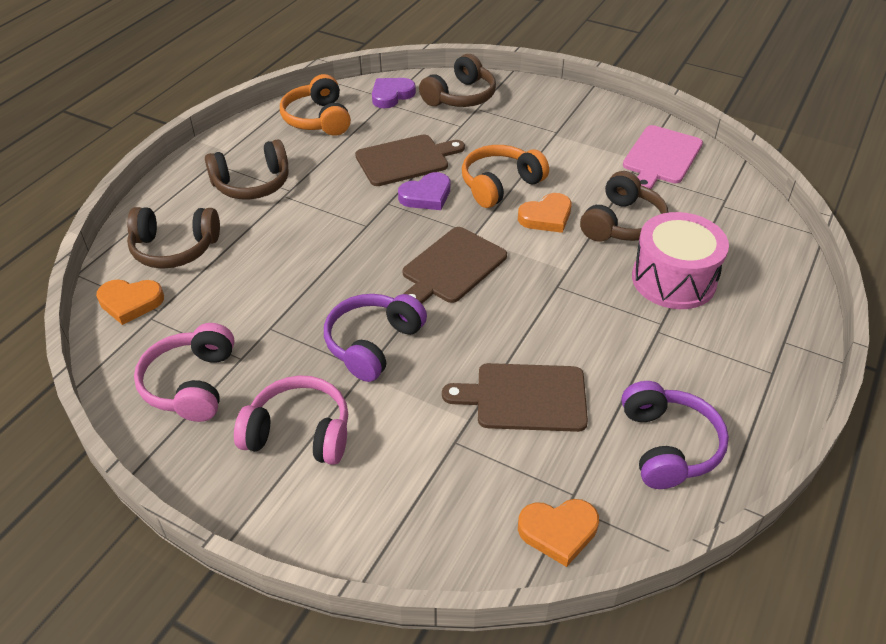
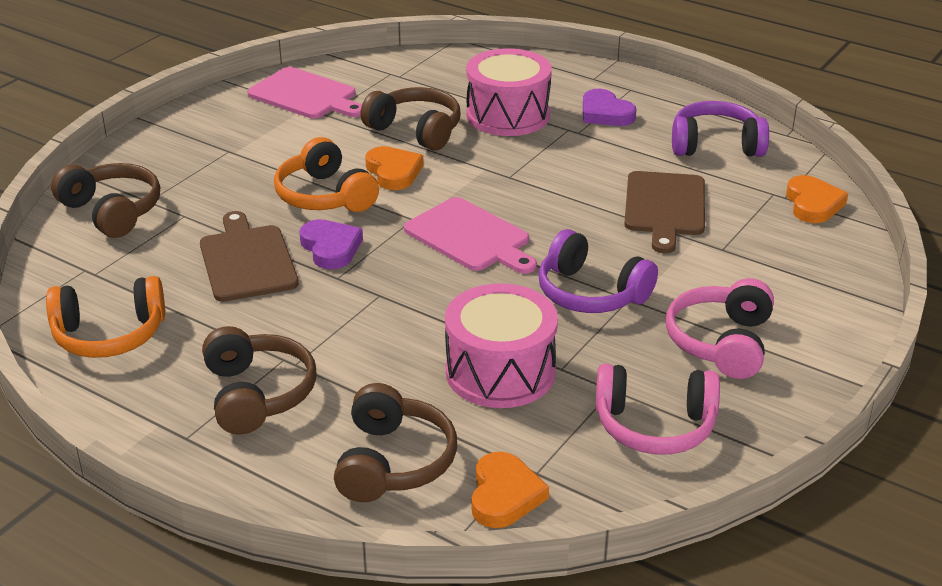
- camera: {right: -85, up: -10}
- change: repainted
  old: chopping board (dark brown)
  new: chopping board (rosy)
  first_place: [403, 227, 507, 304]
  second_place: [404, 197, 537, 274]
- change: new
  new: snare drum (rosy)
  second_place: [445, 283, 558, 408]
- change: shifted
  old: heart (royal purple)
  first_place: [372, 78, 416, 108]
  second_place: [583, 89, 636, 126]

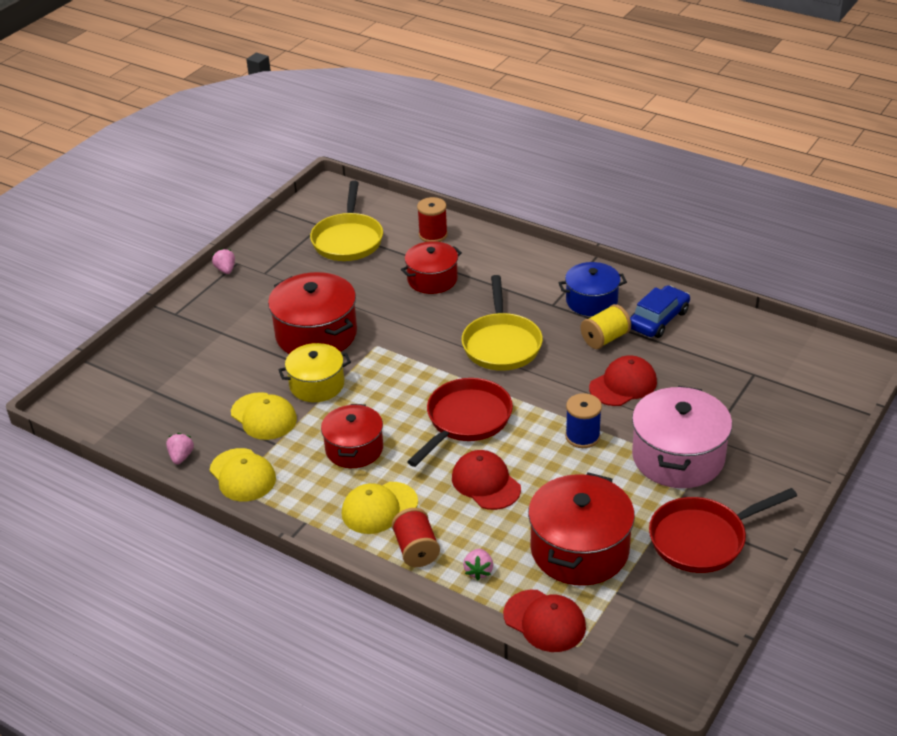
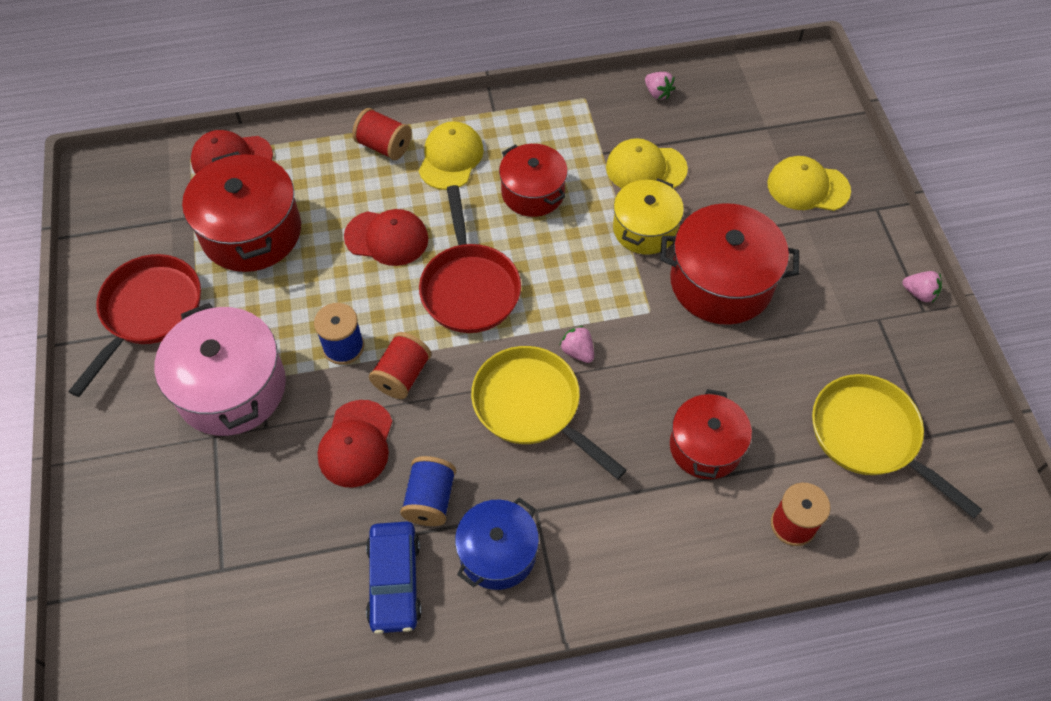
- camera: {right: 135, up: 20}
- change: new
  new: spool (crimson)
  second_place: [369, 332, 431, 399]
- change: repainted
  old: spool (golden)
  new: spool (cobalt)
  first_place: [581, 304, 631, 349]
  second_place: [400, 456, 456, 526]
- change: shifted
  old: berry (rosy)
  first_place: [463, 549, 493, 580]
  second_place: [559, 326, 594, 363]
- change: shifted
  old: peaked cap (golden)
  first_place: [210, 448, 276, 501]
  second_place: [767, 156, 851, 211]

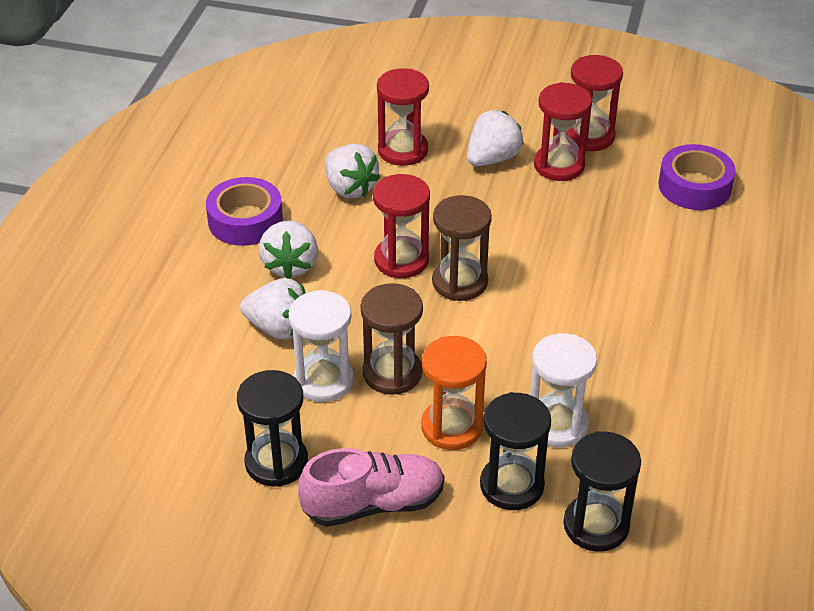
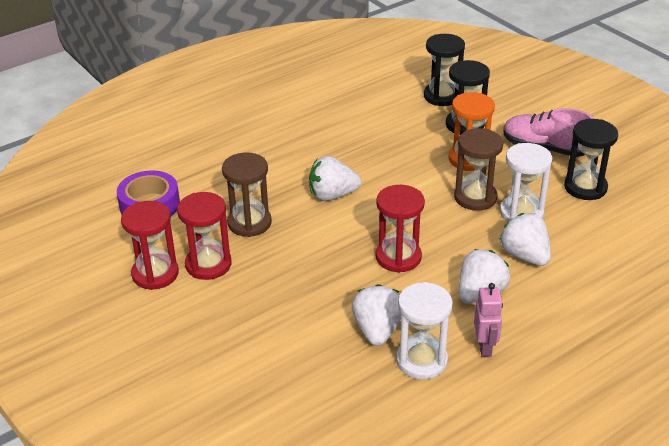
- camera: {right: -140, up: -5}
- change: shifted
  old: hourglass (dark brown)
  first_place: [432, 195, 492, 301]
  second_place: [222, 152, 272, 237]
- change: shifted
  old: berry (white)
  first_place: [467, 110, 524, 166]
  second_place: [309, 156, 361, 201]
- change: shifted
  old: hourglass (white)
  first_place: [530, 333, 597, 448]
  second_place: [396, 282, 453, 380]
- change: swapped
  old: tape (royal purple)
  new: robot (rosy)
  first_place: [206, 177, 283, 246]
  second_place: [474, 283, 503, 357]
- change: gone
  old: hourglass (crimson)
  first_place: [377, 68, 429, 166]

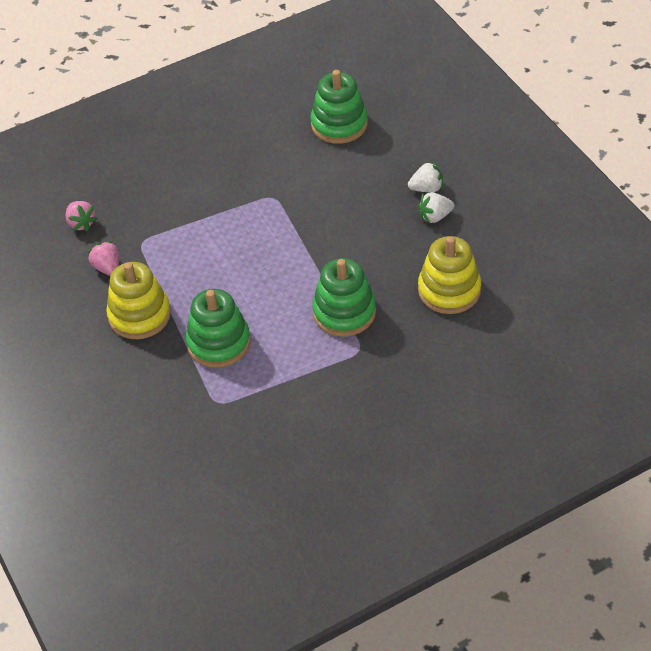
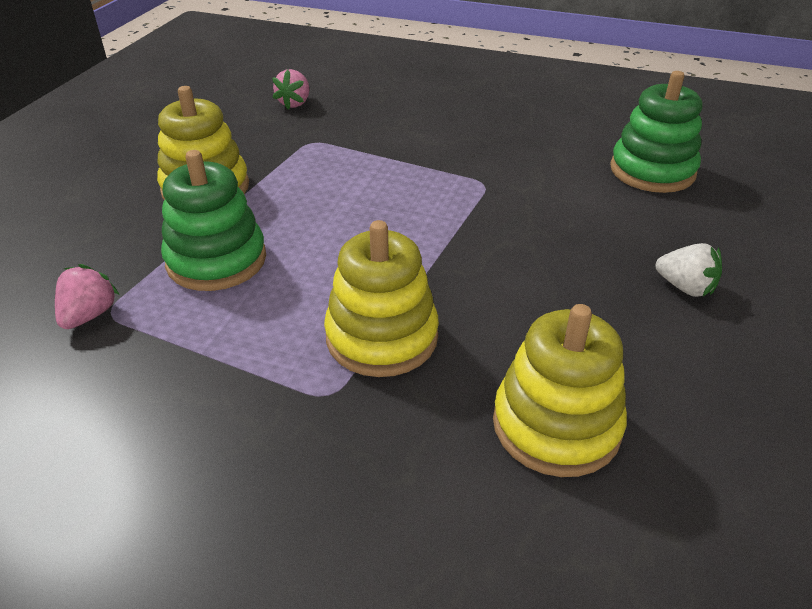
- camera: {right: 45, up: -10}
- change: shifted
  old: berry (rosy)
  first_place: [87, 241, 119, 276]
  second_place: [55, 264, 120, 329]
- change: repainted
  old: stacking rings (green)
  new: stacking rings (golden)
  first_place: [312, 258, 376, 337]
  second_place: [324, 220, 439, 377]
- change: gone
  old: berry (white)
  first_place: [418, 192, 454, 223]

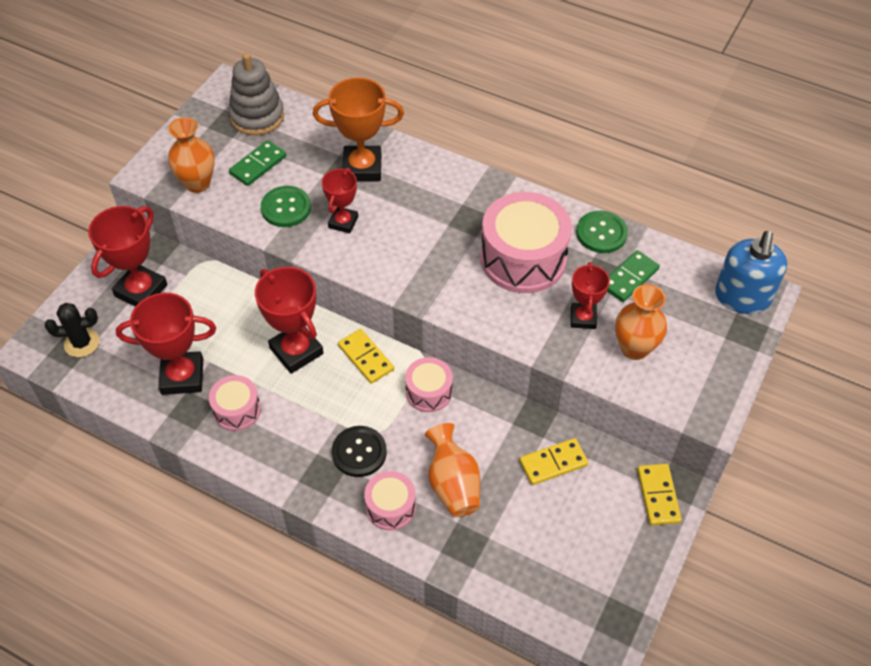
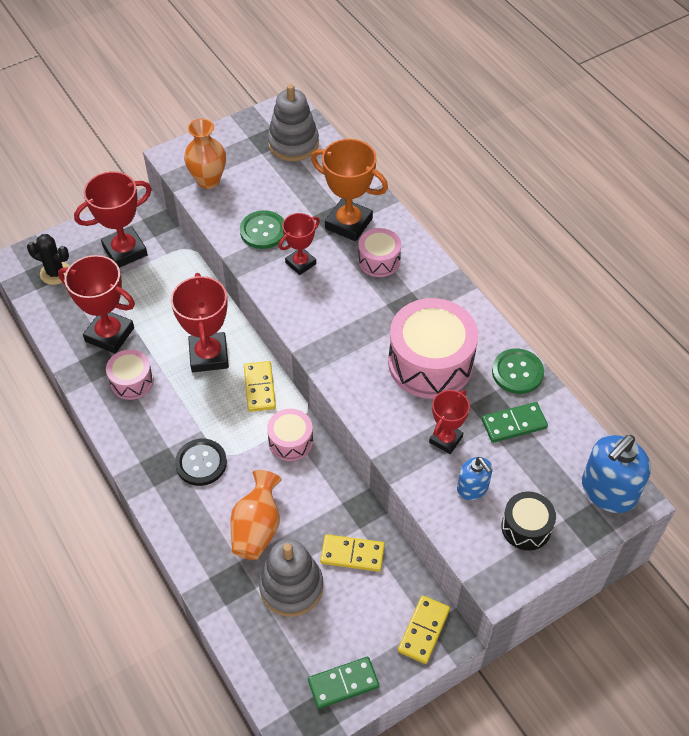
- camera: {right: 30, up: 0}
- change: new
  new: stacking rings (gray)
  second_place: [259, 539, 323, 617]
- change: shifted
  old: domino tile (green)
  first_place: [229, 140, 286, 186]
  second_place: [308, 657, 379, 709]
- change: shifted
  old: snare drum (rosy)
  first_place: [364, 471, 416, 531]
  second_place: [358, 228, 401, 277]
- change: swapped
  old: tall vase (bright orange)
  new: soap dispenser (cobalt)
  first_place: [615, 284, 667, 360]
  second_place: [457, 457, 492, 500]
- change: new
  new: snare drum (black)
  second_place: [501, 491, 556, 551]

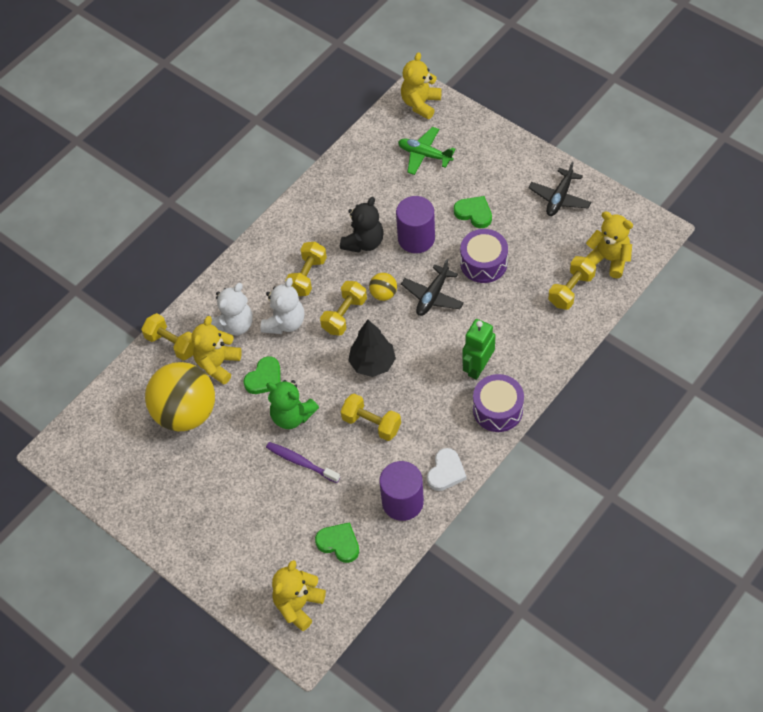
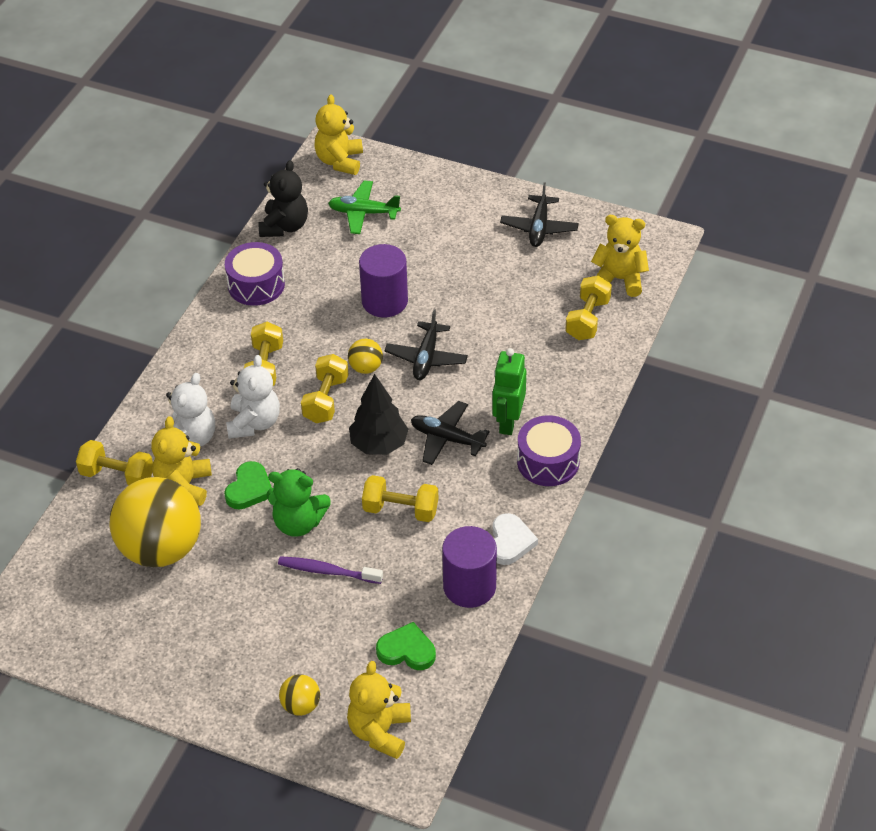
- camera: {right: -20, up: -10}
- change: shifted
  old: snare drum (royal purple)
  first_place: [460, 229, 508, 283]
  second_place: [225, 242, 285, 306]
- change: shifted
  old: stuffed bear (black)
  first_place: [340, 197, 384, 253]
  second_place: [259, 160, 308, 237]
- change: new
  new: sphere (golden)
  second_place: [279, 674, 320, 716]
- change: new
  new: plane (black)
  second_place: [411, 401, 490, 465]
- change: gone
  old: heart (green)
  first_place: [454, 196, 492, 228]

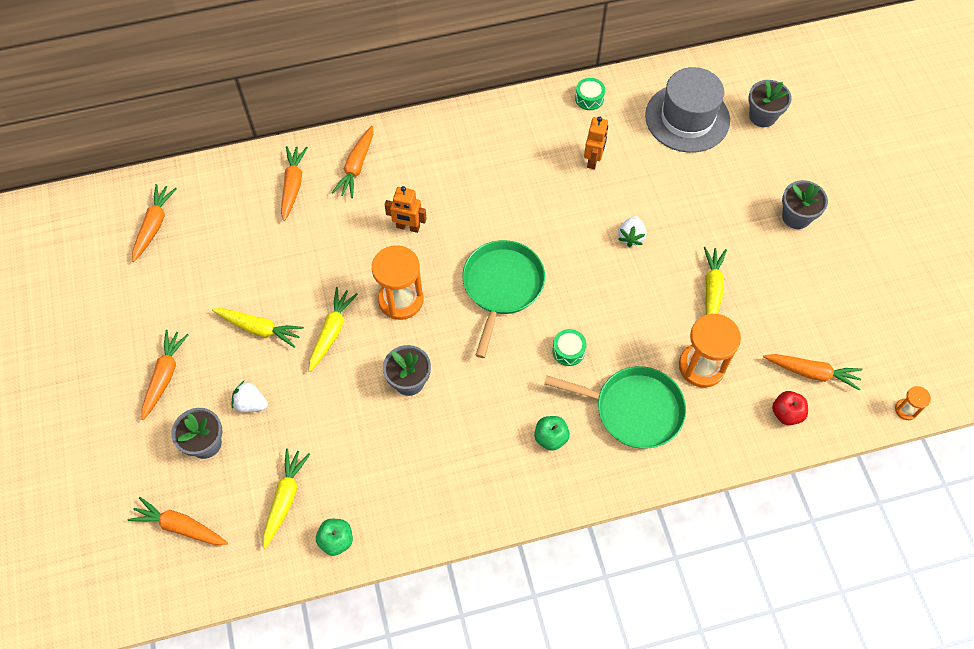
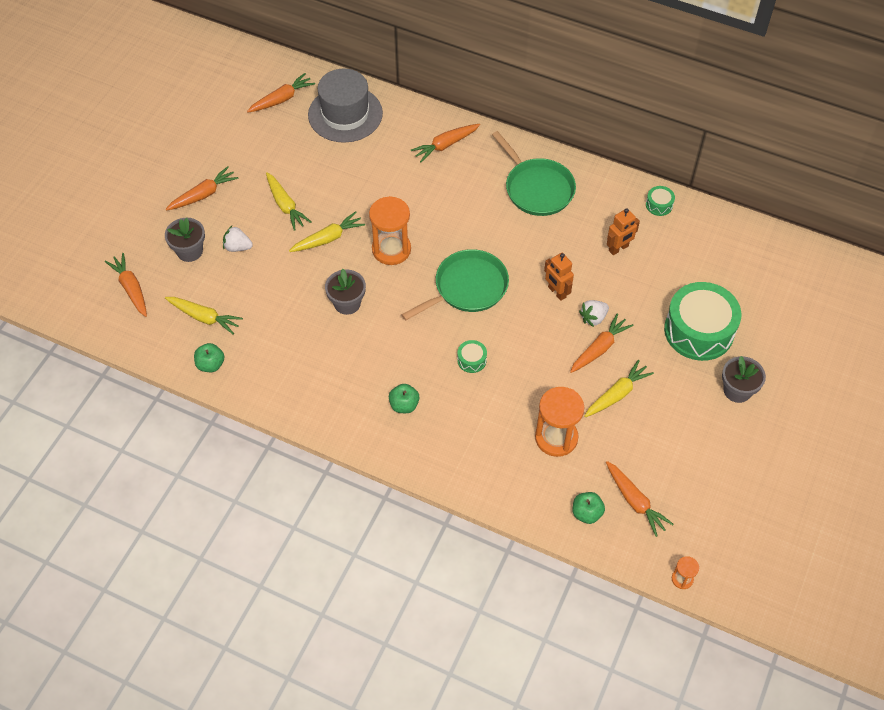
- camera: {right: 40, up: -5}
- change: rotated
  old: toy carrot (golden)
  first_place: [263, 448, 310, 549]
  second_place: [165, 297, 243, 334]
  degrees: 60
- change: rotated
  old: berry (white)
  first_place: [231, 381, 268, 412]
  second_place: [223, 226, 253, 252]
  degrees: -45
- change: shifted
  old: top hat (gray)
  first_place: [645, 67, 730, 153]
  second_place: [308, 69, 383, 143]
- change: shifted
  old: skillet (green)
  first_place: [544, 366, 686, 449]
  second_place: [492, 131, 576, 216]
- change: shifted
  old: robot (bright orange)
  first_place: [384, 186, 427, 233]
  second_place: [544, 253, 574, 301]
- change: shifted
  old: toy carrot (bright orange)
  first_place: [281, 146, 308, 221]
  second_place: [570, 313, 633, 373]
- change: repainted
  old: toy apple (crimson)
  new: toy apple (green)
  first_place: [772, 391, 808, 425]
  second_place: [573, 492, 605, 524]
- change: new
  new: snare drum (green)
  second_place: [664, 282, 741, 361]
- change: gone
  old: flower pot (gray)
  first_place: [748, 80, 792, 127]

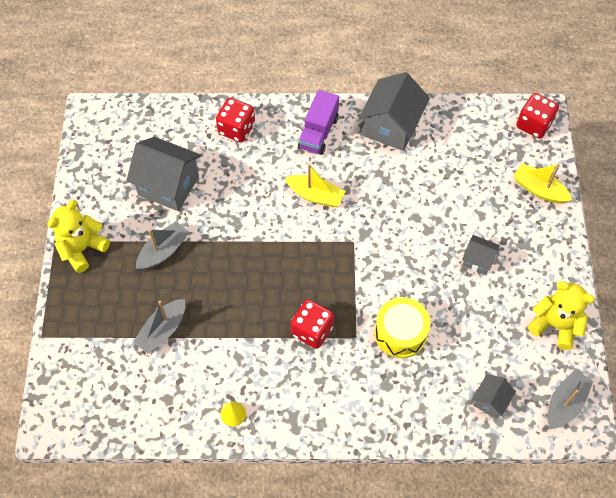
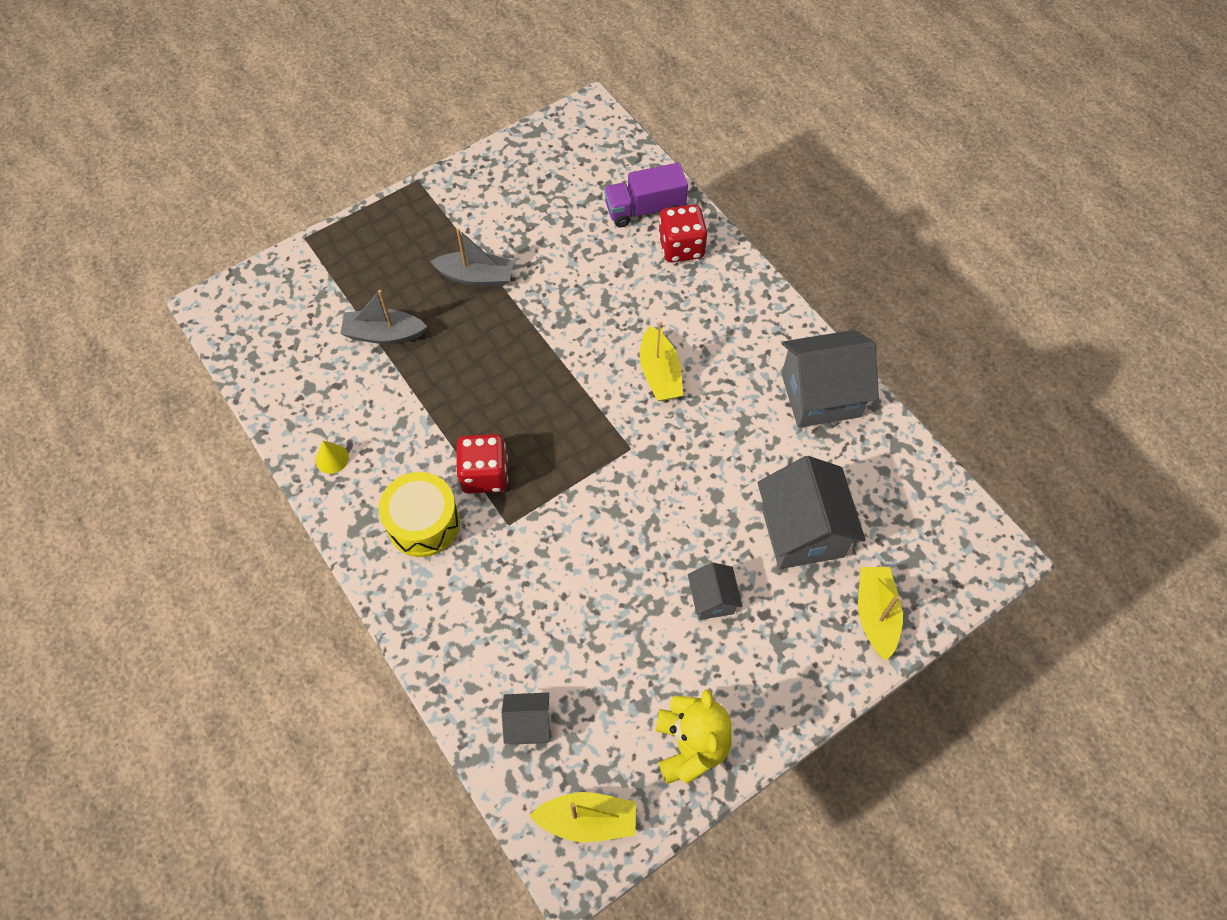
- camera: {right: 55, up: 0}
- change: shifted
  old: snare drum (golden)
  first_place: [375, 297, 430, 358]
  second_place: [379, 472, 460, 557]
- change: repainted
  old: sailboat (gray)
  new: sailboat (golden)
  first_place: [547, 369, 593, 429]
  second_place: [529, 792, 636, 842]
- change: shifted
  old: lorry (royal purple)
  first_place: [298, 90, 339, 155]
  second_place: [604, 163, 688, 227]
- change: shifted
  old: cottage (gray)
  first_place: [126, 137, 201, 211]
  second_place: [758, 456, 865, 569]
- change: gone
  old: stuffed bear (golden)
  first_place: [47, 200, 110, 273]
- change: gone
  old: die (crimson)
  first_place: [516, 93, 559, 139]

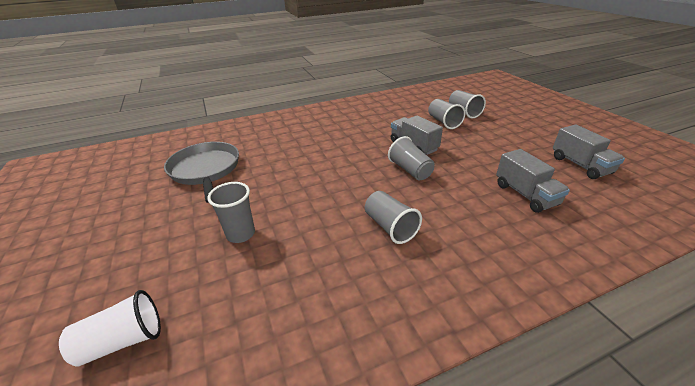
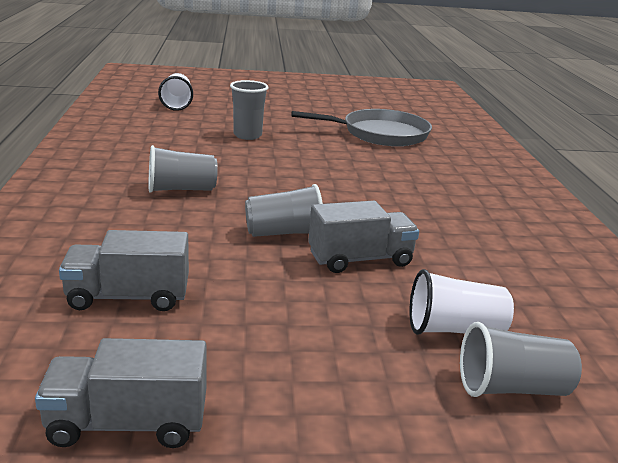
- camera: {right: 105, up: -10}
- change: repainted
  old: tumbler (gray)
  new: tumbler (white)
  first_place: [428, 99, 466, 129]
  second_place: [409, 269, 514, 335]

